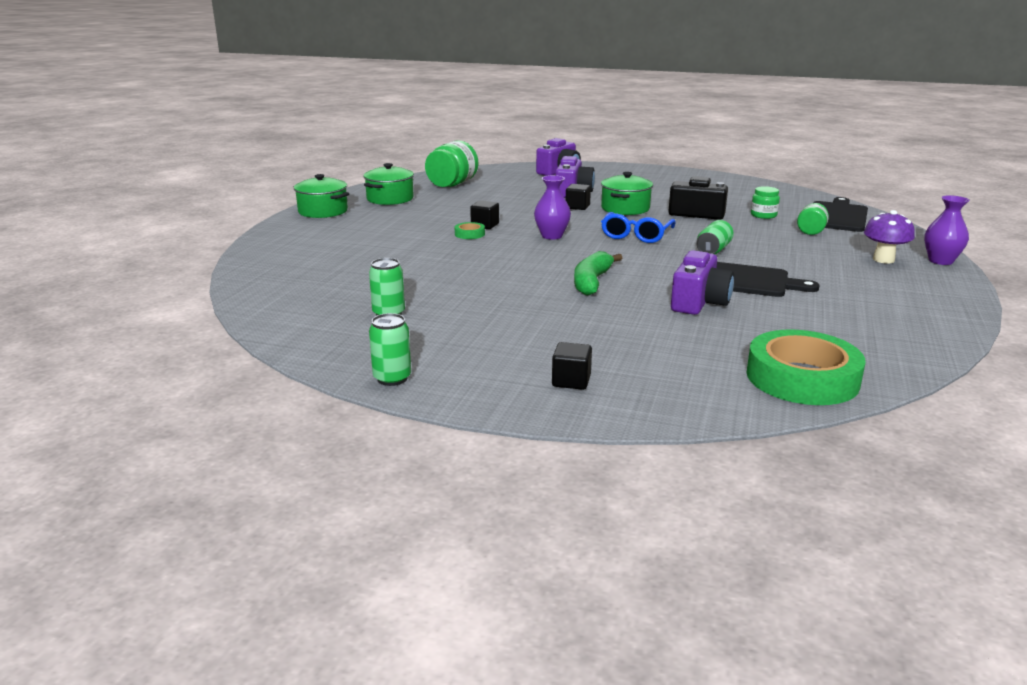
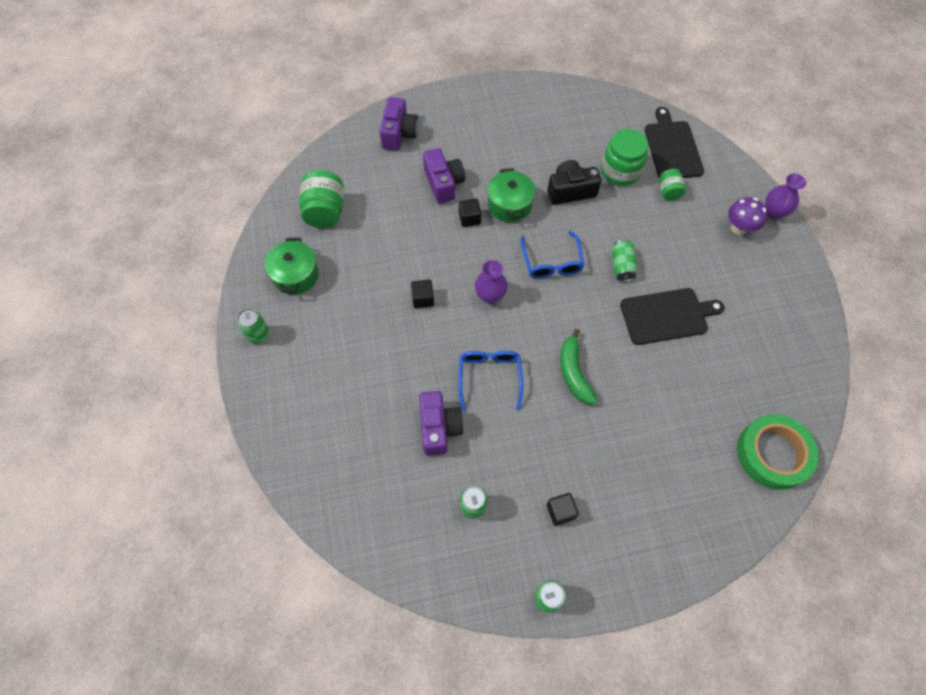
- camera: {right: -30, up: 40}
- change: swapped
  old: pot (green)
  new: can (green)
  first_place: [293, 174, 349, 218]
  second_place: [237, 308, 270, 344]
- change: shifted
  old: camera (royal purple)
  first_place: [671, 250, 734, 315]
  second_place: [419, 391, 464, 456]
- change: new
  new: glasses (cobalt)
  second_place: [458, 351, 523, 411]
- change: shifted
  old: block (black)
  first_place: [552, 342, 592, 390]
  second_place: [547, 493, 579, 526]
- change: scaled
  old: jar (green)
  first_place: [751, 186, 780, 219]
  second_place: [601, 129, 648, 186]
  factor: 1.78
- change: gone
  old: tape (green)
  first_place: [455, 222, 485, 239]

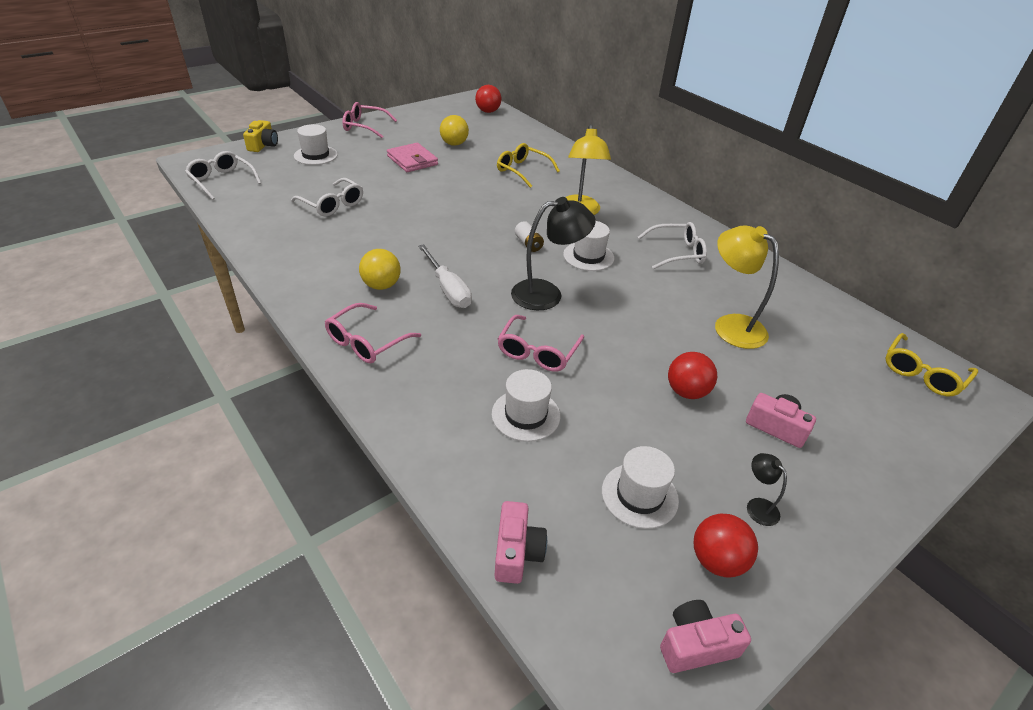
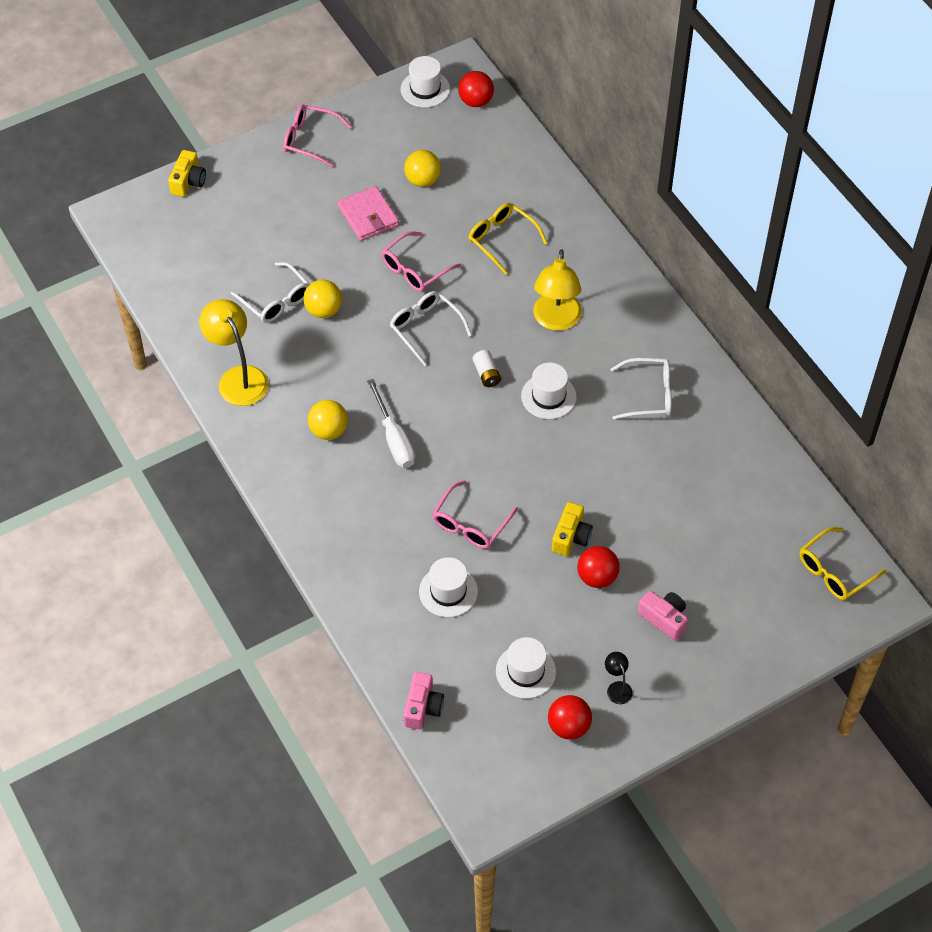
- camera: {right: 10, up: 15}
- change: shifted
  old: reading lamp (golden)
  first_place: [715, 225, 779, 349]
  second_place: [199, 299, 269, 406]
- change: new
  new: sphere (golden)
  second_place: [303, 280, 342, 318]
- change: shifted
  old: glasses (rosy)
  first_place: [325, 303, 421, 364]
  second_place: [381, 231, 461, 292]
- change: shifted
  old: glasses (white)
  first_place: [185, 151, 261, 200]
  second_place: [390, 291, 472, 366]
- change: shifted
  old: top hat (white)
  first_place: [294, 124, 338, 165]
  second_place: [401, 56, 450, 107]
- change: new
  new: camera (golden)
  second_place: [552, 502, 593, 556]
- change: gone
  old: reading lamp (black)
  first_place: [511, 197, 596, 310]
- change: gone
  old: camera (rosy)
  first_place: [660, 600, 751, 673]

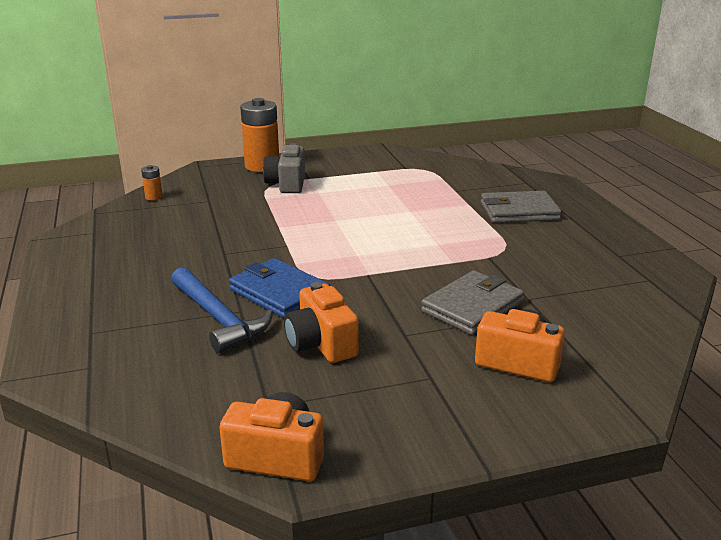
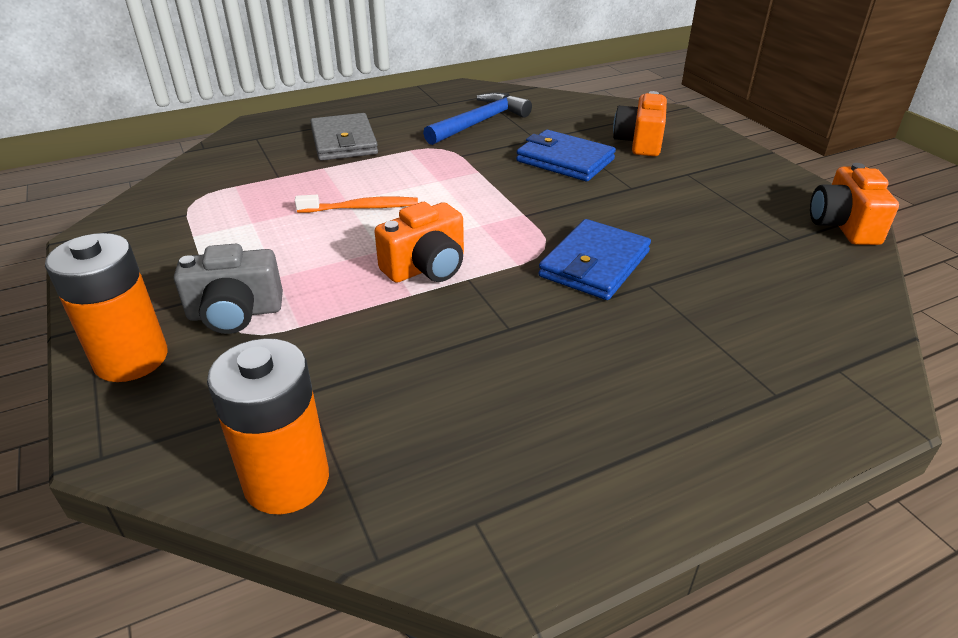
- camera: {right: -100, up: 10}
- change: scaled
  old: AA battery (bright orange)
  first_place: [141, 165, 163, 201]
  second_place: [207, 338, 329, 515]
  factor: 2.24
- change: new
  new: tooth brush (bright orange)
  second_place: [295, 195, 418, 213]
- change: shifted
  old: camera (bright orange)
  first_place: [284, 282, 359, 363]
  second_place: [374, 202, 464, 283]
- change: shifted
  old: hammer (cobalt)
  first_place: [171, 267, 273, 353]
  second_place: [423, 93, 532, 145]
- change: repainted
  old: billfold (gray)
  new: billfold (cobalt)
  first_place: [421, 270, 524, 335]
  second_place: [516, 130, 616, 181]

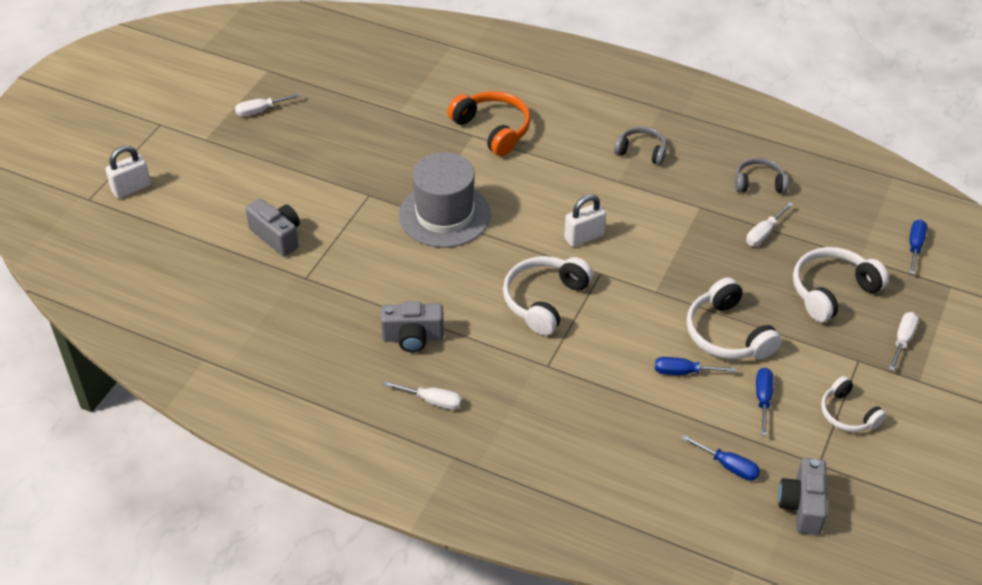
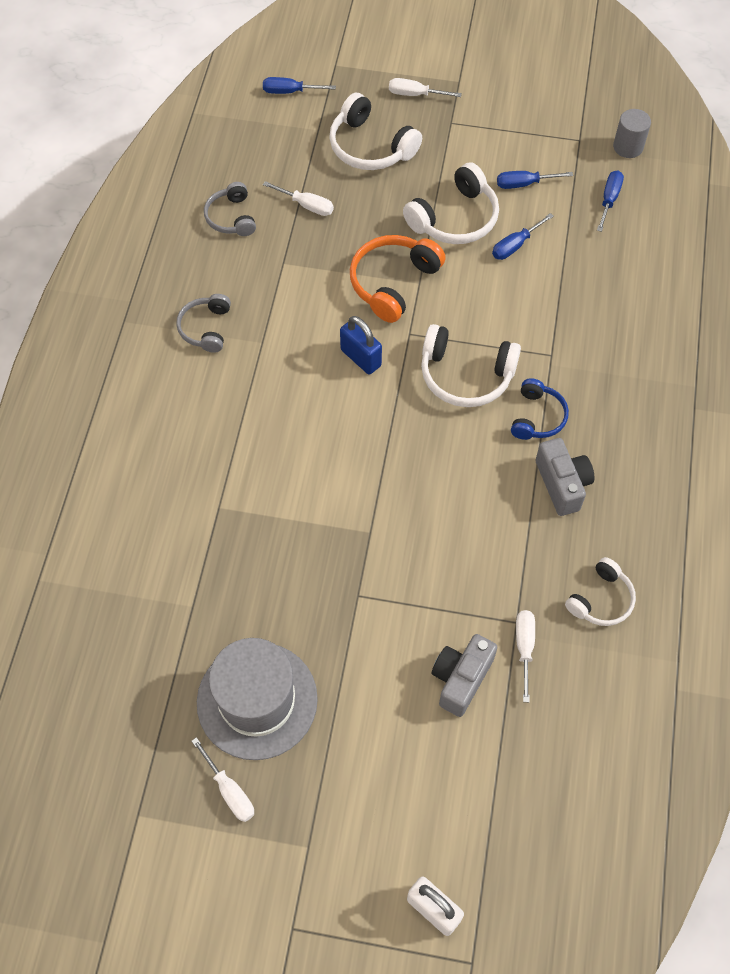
- camera: {right: -105, up: 15}
- change: shifted
  old: top hat (gray)
  first_place: [399, 152, 491, 248]
  second_place: [197, 638, 318, 760]
- change: repainted
  old: lock (white)
  new: lock (cobalt)
  first_place: [564, 194, 606, 247]
  second_place: [340, 316, 382, 374]
- change: shifted
  old: over-ear headphones (bright orange)
  first_place: [447, 91, 531, 156]
  second_place: [350, 235, 446, 323]
- change: rotated
  old: screwdriver (cobalt)
  first_place: [655, 357, 736, 375]
  second_place: [492, 213, 554, 260]
  degrees: 60
- change: new
  new: over-ear headphones (cobalt)
  second_place: [511, 378, 569, 440]
- change: shifted
  old: screwdriver (white)
  first_place: [383, 381, 462, 410]
  second_place: [516, 610, 535, 702]
- change: shifted
  old: over-ear headphones (white)
  first_place: [821, 376, 887, 432]
  second_place: [565, 557, 636, 626]
- change: swapped
  old: camera (gray)
  new: solid cylinder (gray)
  first_place: [778, 458, 827, 535]
  second_place: [613, 109, 651, 158]

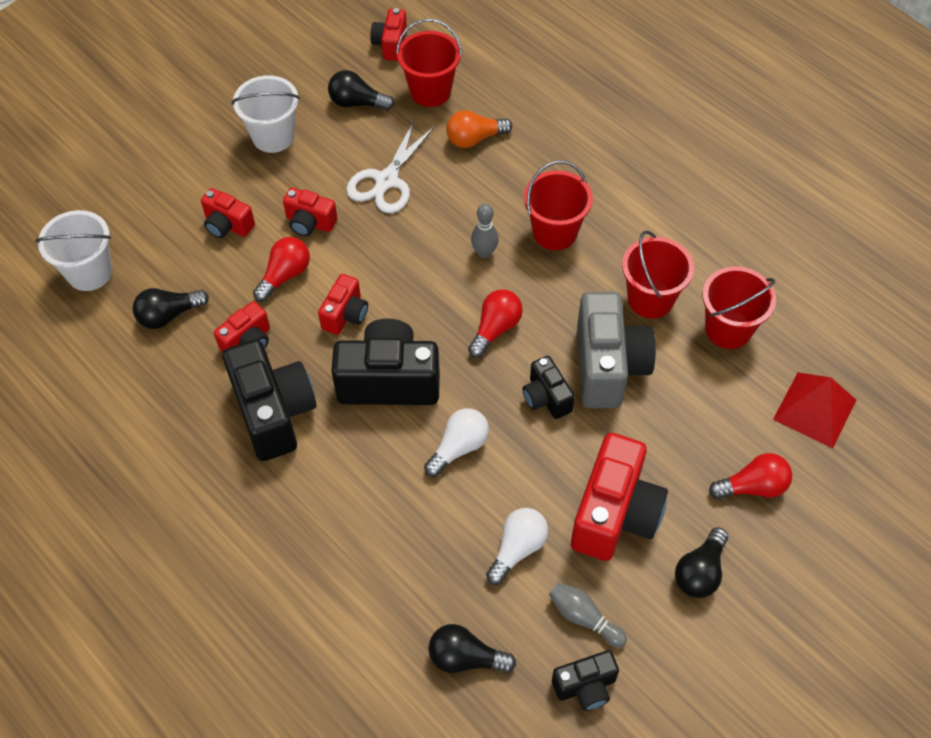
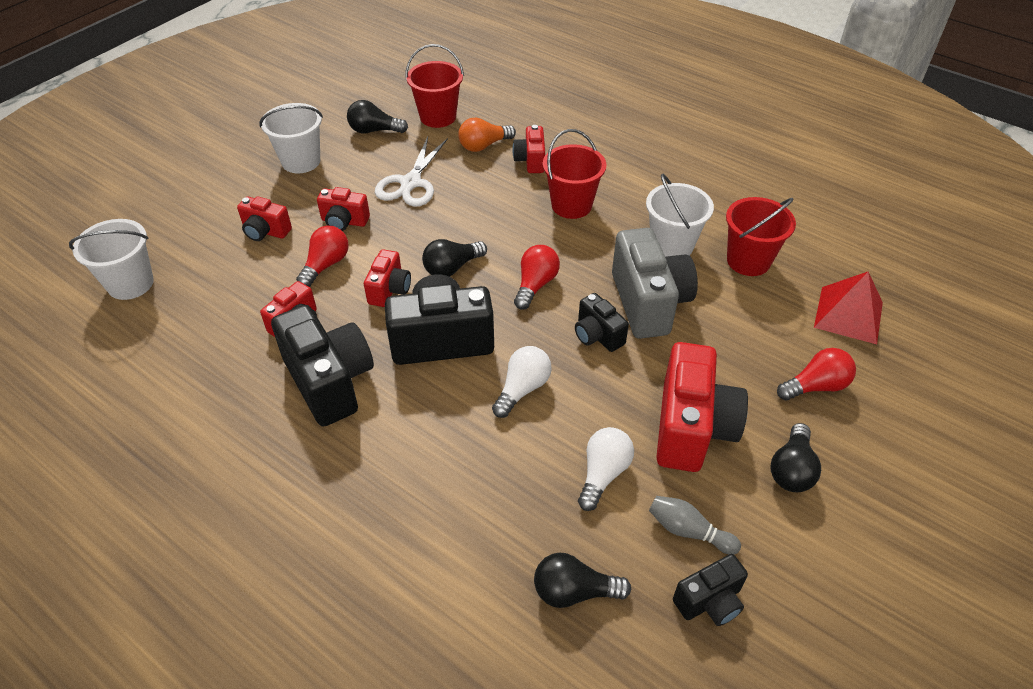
- camera: {right: -10, up: -10}
- change: shifted
  old: lightbulb (black)
  first_place: [133, 288, 209, 329]
  second_place: [422, 239, 487, 277]
- change: shifted
  old: camera (crimson)
  first_place: [370, 8, 407, 61]
  second_place: [512, 125, 545, 173]
- change: repainted
  old: pail (crimson)
  new: pail (white)
  first_place: [622, 230, 694, 319]
  second_place: [646, 174, 714, 257]
- change: gone
  old: skittle (gray)
  first_place: [471, 204, 499, 258]

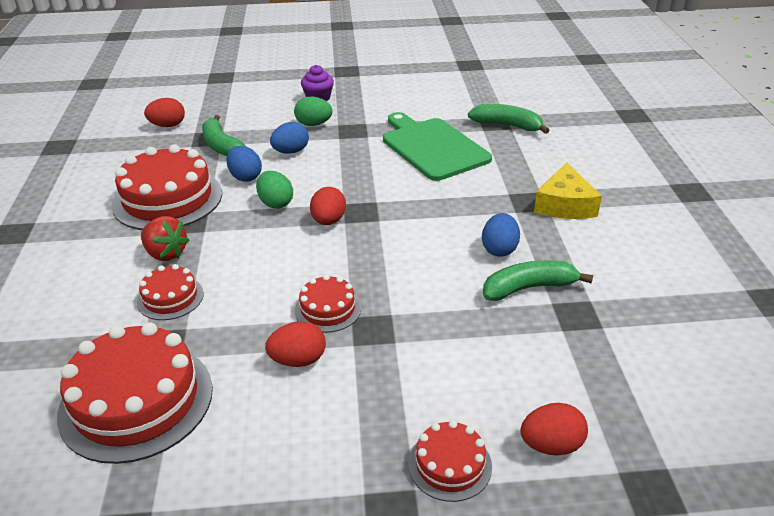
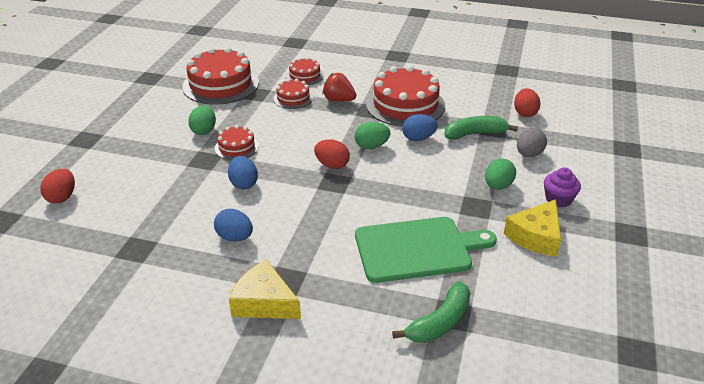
- camera: {right: 110, up: 0}
- change: repainted
  old: toy egg (crimson)
  new: toy egg (green)
  first_place: [265, 322, 326, 367]
  second_place: [188, 105, 216, 135]
- change: shifted
  old: toy egg (cobalt)
  first_place: [270, 122, 309, 154]
  second_place: [228, 156, 258, 190]
- change: shifted
  old: cake (crimson)
  first_place: [408, 420, 492, 502]
  second_place: [286, 57, 324, 85]
- change: rotated
  old: berry (crimson)
  first_place: [141, 216, 189, 261]
  second_place: [322, 73, 356, 101]
  degrees: 60
- change: new
  new: cheese wedge (golden)
  second_place: [504, 199, 561, 257]
- change: new
  new: toy egg (gray)
  second_place: [517, 128, 547, 157]
- change: gone
  old: banana fruit (green)
  first_place: [483, 260, 593, 301]

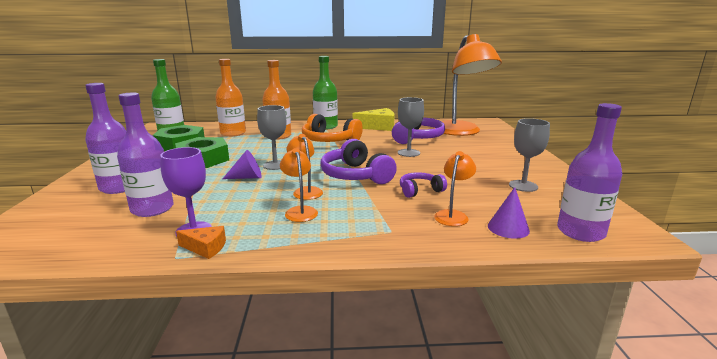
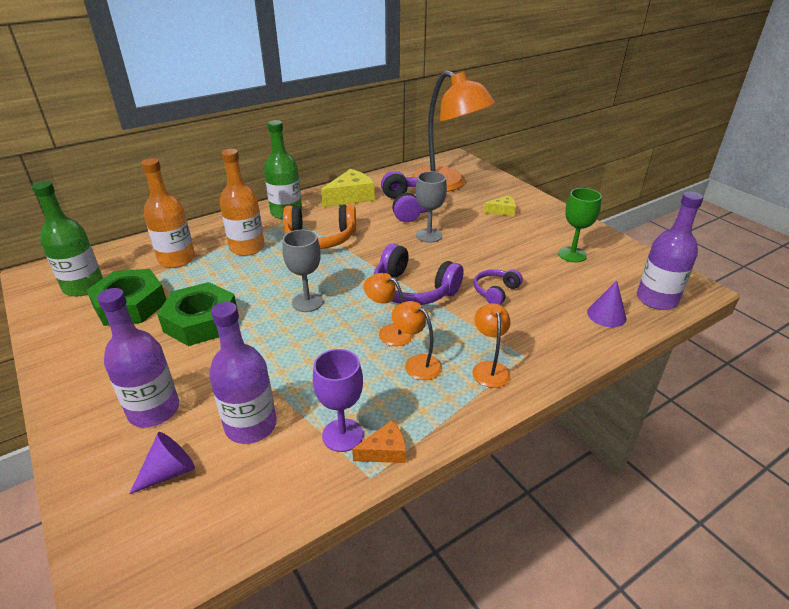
- camera: {right: -30, up: 15}
- change: shifted
  old: cone (royal purple)
  first_place: [223, 150, 262, 179]
  second_place: [129, 432, 195, 494]
- change: shifted
  old: reading lamp (bright orange)
  first_place: [434, 151, 476, 226]
  second_place: [472, 303, 510, 388]
- change: new
  new: cheese wedge (golden)
  second_place: [484, 195, 516, 216]
- change: repainted
  old: chalice (gray)
  new: chalice (green)
  first_place: [509, 118, 550, 192]
  second_place: [558, 188, 602, 263]

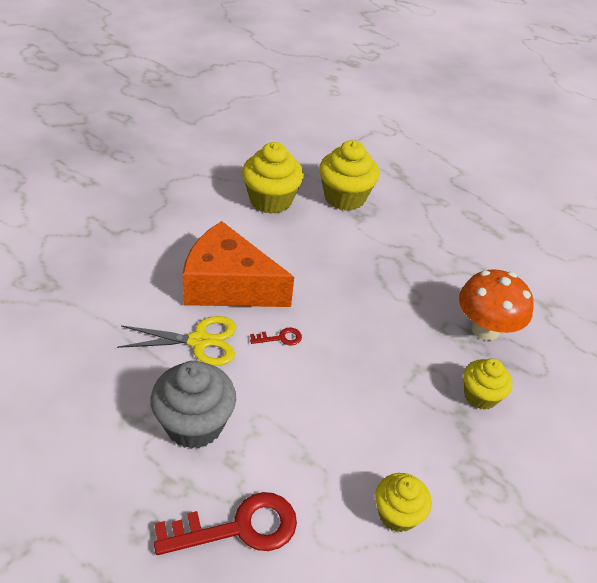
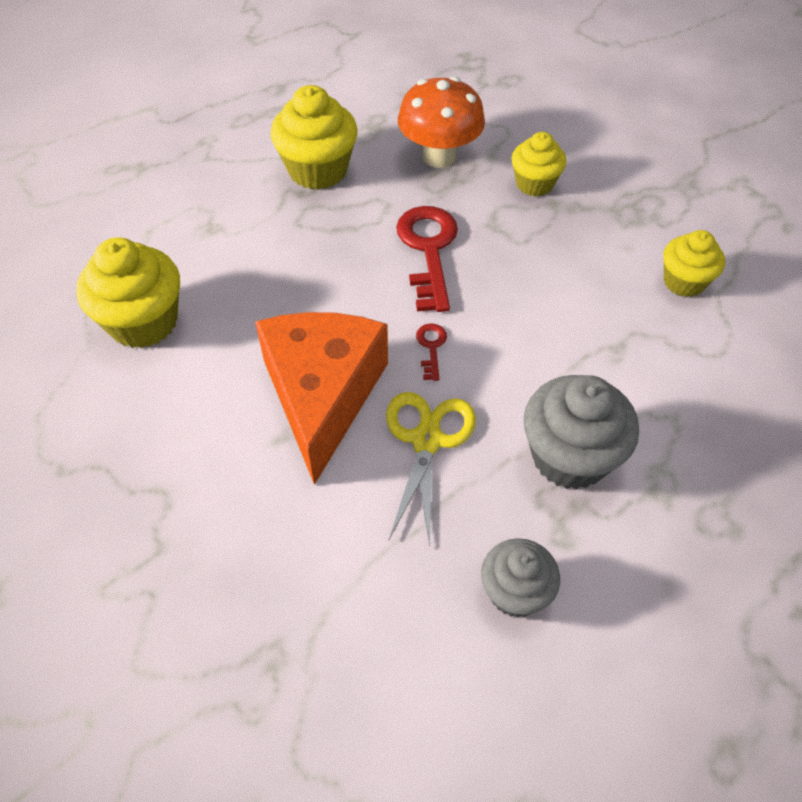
- camera: {right: -75, up: 10}
- change: rotated
  old: cheese wedge (bright orange)
  first_place: [182, 221, 294, 307]
  second_place: [255, 312, 388, 485]
  degrees: 150
- change: shifted
  old: fairy cake (golden)
  first_place: [319, 140, 379, 211]
  second_place: [270, 85, 358, 190]
- change: shifted
  old: door key (crimson)
  first_place: [154, 492, 297, 555]
  second_place: [396, 206, 458, 312]
- change: new
  new: fairy cake (gray)
  second_place: [481, 538, 560, 618]

